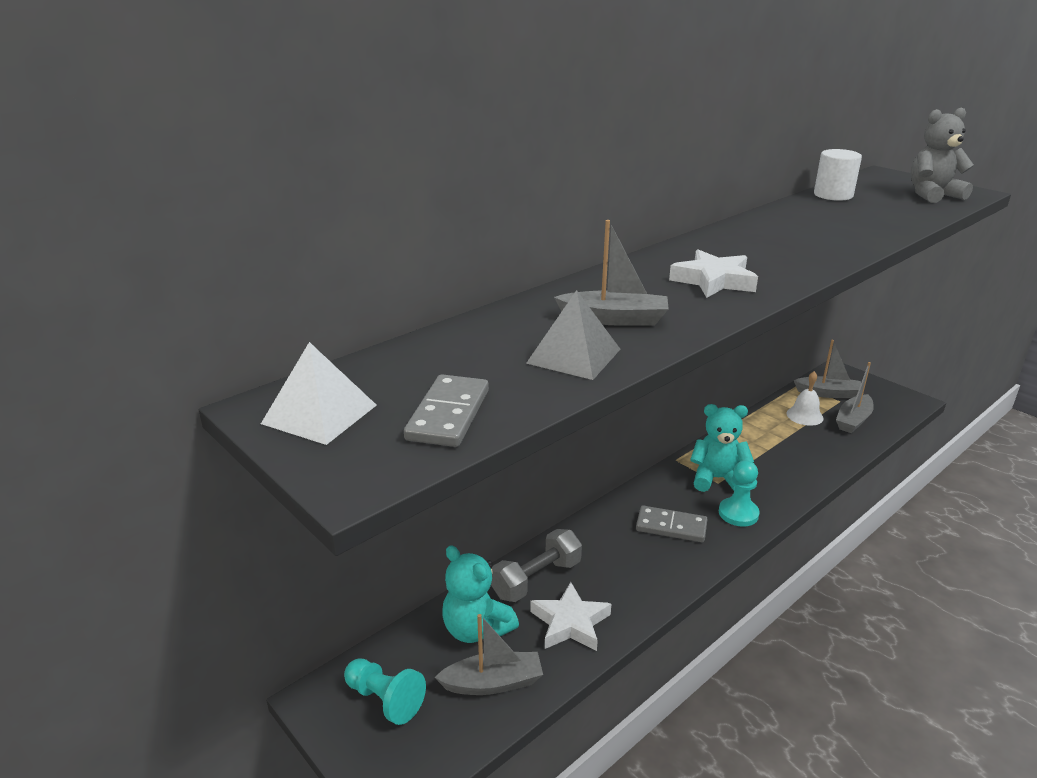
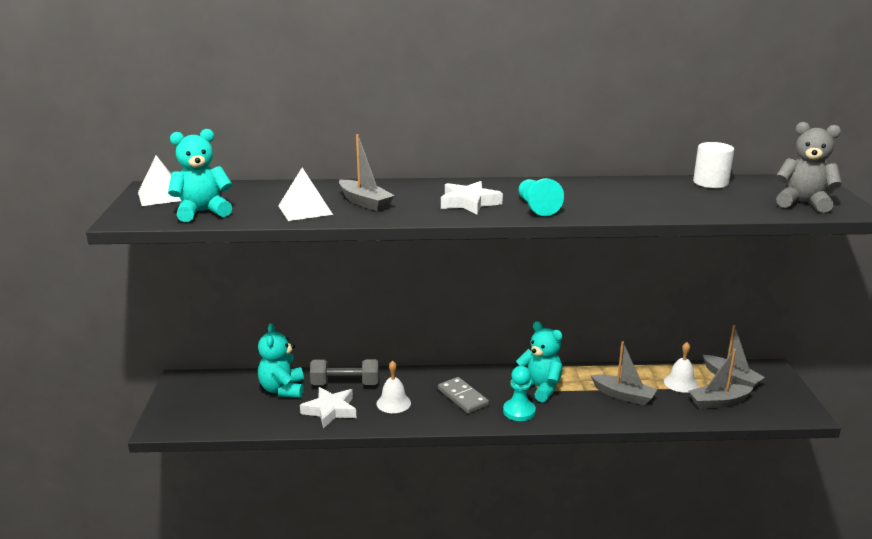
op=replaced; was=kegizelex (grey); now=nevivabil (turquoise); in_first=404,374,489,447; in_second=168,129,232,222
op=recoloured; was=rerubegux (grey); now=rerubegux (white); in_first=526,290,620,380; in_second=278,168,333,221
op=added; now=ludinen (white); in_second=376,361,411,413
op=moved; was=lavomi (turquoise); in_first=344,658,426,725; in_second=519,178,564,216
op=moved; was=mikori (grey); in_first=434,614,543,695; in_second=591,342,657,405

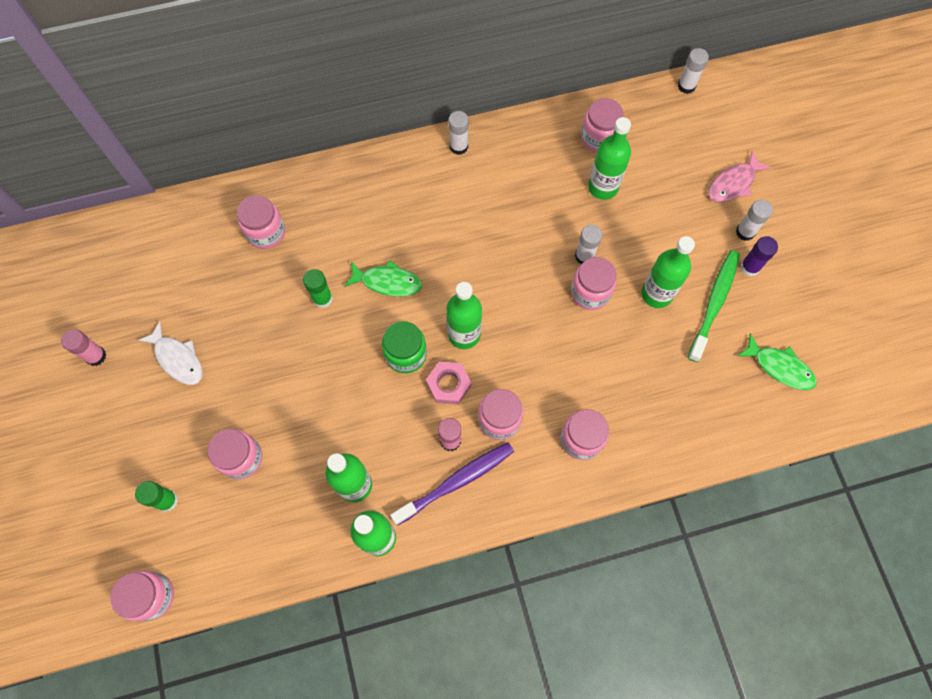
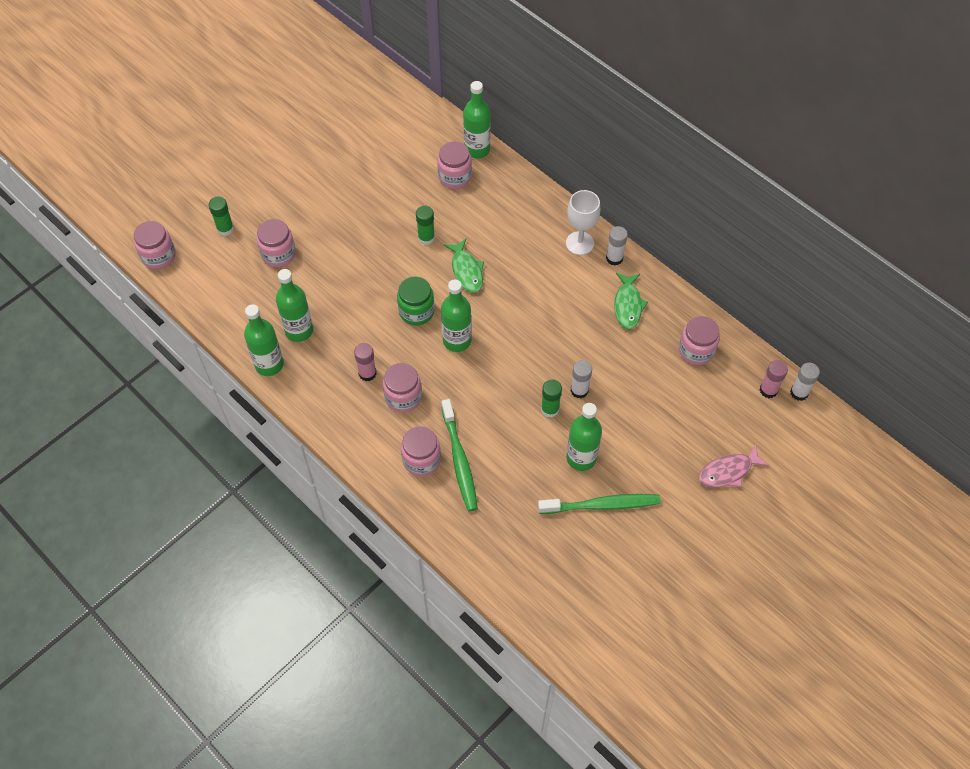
op=added; now=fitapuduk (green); in_second=441,399,478,511
op=moved; was=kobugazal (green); in_first=588,117,631,200; in_second=463,81,491,158
op=replaced; was=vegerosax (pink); now=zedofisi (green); in_first=571,257,617,310; in_second=541,379,562,418
op=added; now=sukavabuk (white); in_second=566,190,600,255
op=moved; was=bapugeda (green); in_first=738,333,817,390; in_second=614,273,648,329
op=turned; was=bapugeda (pink); in_first=709,151,771,203; in_second=698,444,769,487; clockwise=-45
op=moved; was=zedofisi (pink); in_first=61,329,106,366; in_second=760,360,788,398
op=removed; was=bapugeda (white); in_first=138,321,203,385
op=removed; was=fitapuduk (purple); in_first=390,442,514,526
op=removed; was=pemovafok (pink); in_first=426,362,471,404
op=removed; was=zedofisi (white); in_first=736,200,773,241
op=removed; was=zedofisi (purple); in_first=740,236,778,277

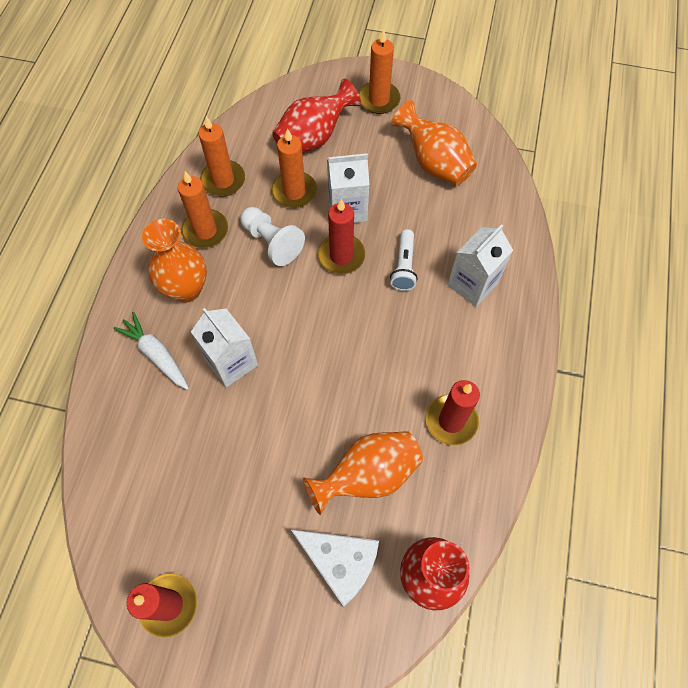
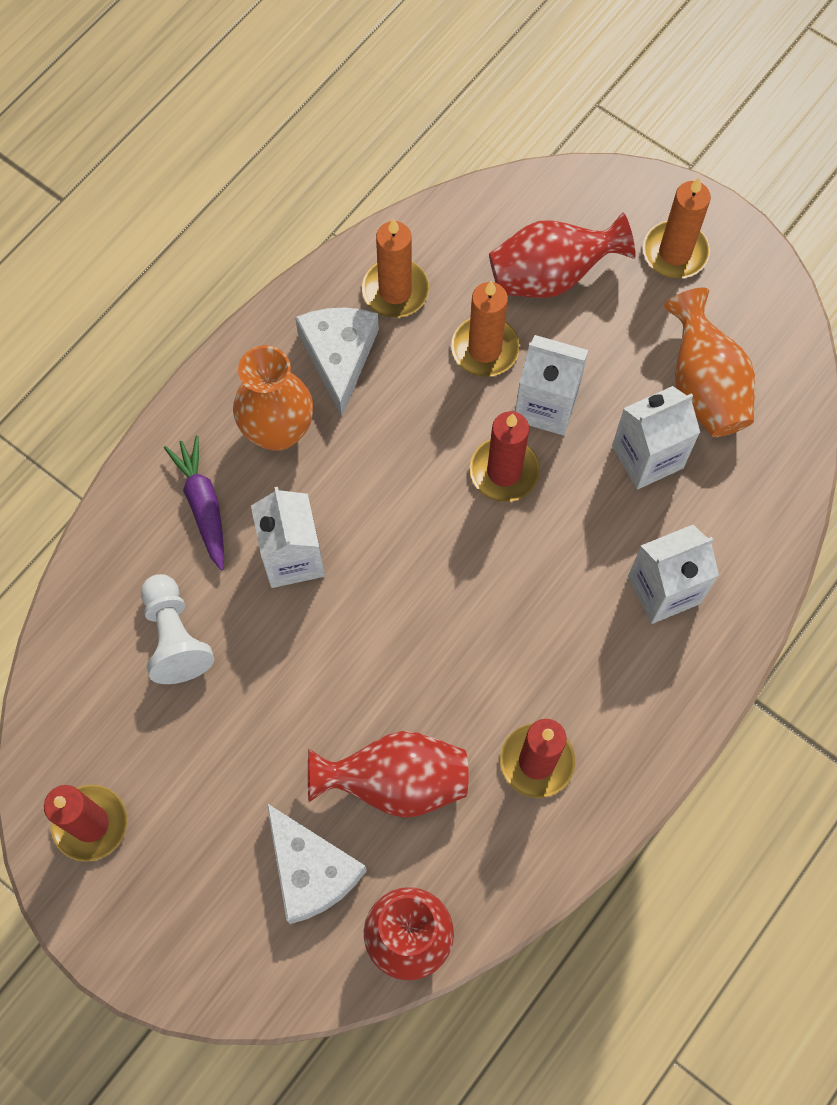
op=moved; was=lavomi (white); in_first=240,207,305,266; in_second=141,574,214,684
op=recoloured; was=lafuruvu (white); now=lafuruvu (purple); in_first=113,312,189,390; in_second=164,436,224,571
op=replaced; was=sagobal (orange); now=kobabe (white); in_first=178,171,228,248; in_second=295,307,379,417
op=recoloured; was=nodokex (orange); now=nodokex (red); in_first=303,431,423,515; in_second=308,731,469,818
op=added; now=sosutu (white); in_second=612,386,700,489
op=removed; was=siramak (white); in_first=390,229,418,291

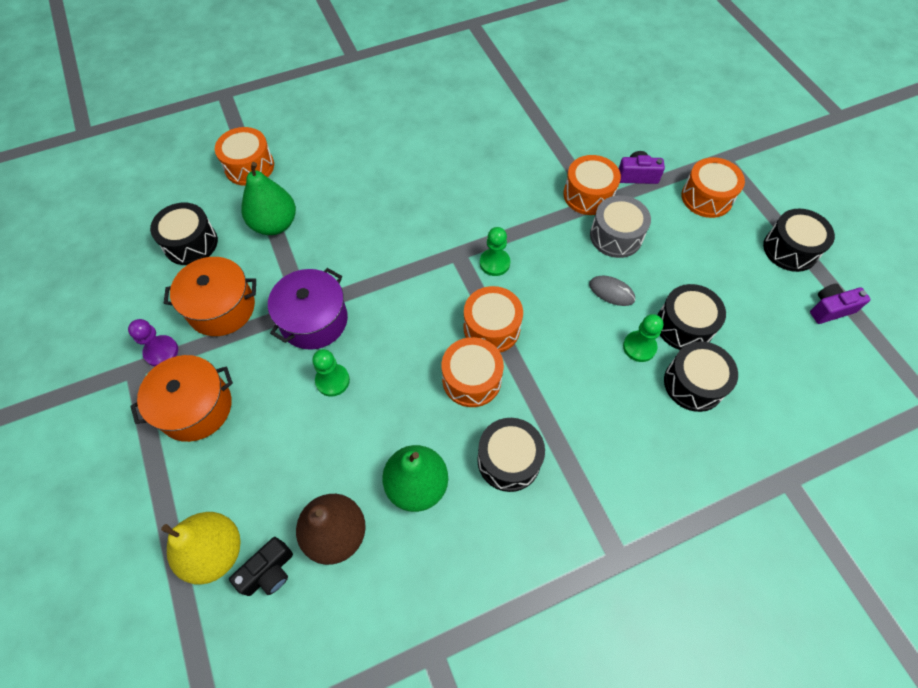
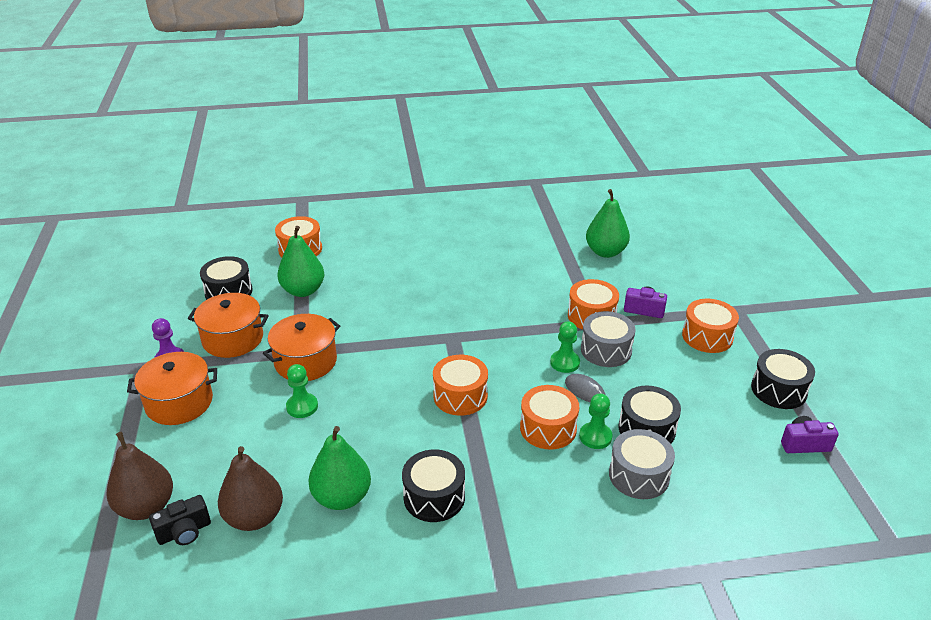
op=recoloured; was=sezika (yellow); now=sezika (brown); in_first=161,512,241,585; in_second=106,432,173,520
op=recoloured; was=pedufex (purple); now=pedufex (orange); in_first=268,268,348,350; in_second=263,314,340,381
op=moved; was=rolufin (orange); in_first=442,337,504,407; in_second=520,385,579,450
op=moved; was=lavomi (green); in_first=480,227,510,276; in_second=550,321,580,373
op=added; now=sezika (green); in_second=586,189,630,258
op=recoloured; was=rolufin (black); now=rolufin (grey); in_first=664,341,738,412; in_second=609,429,675,499

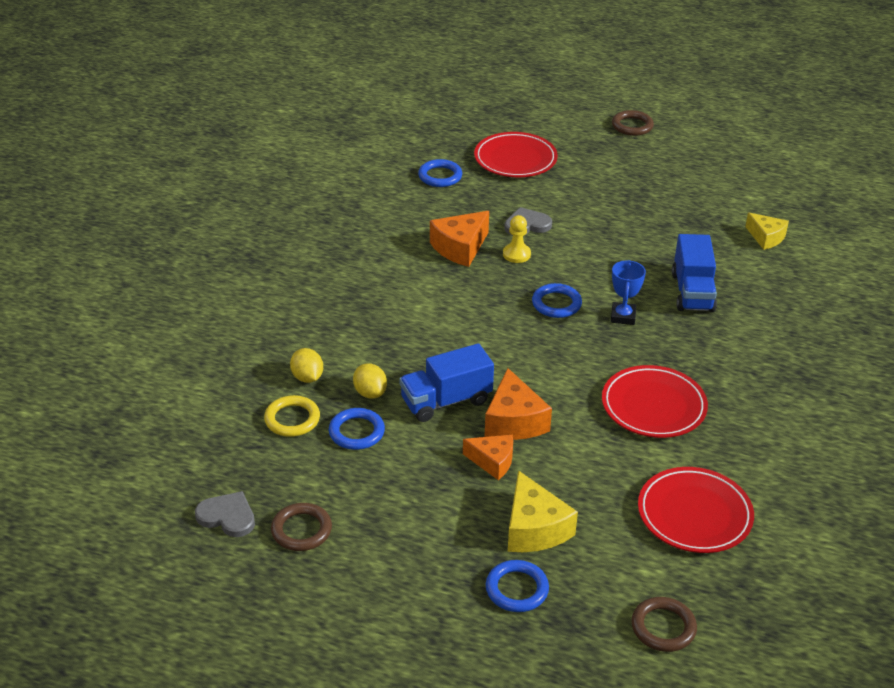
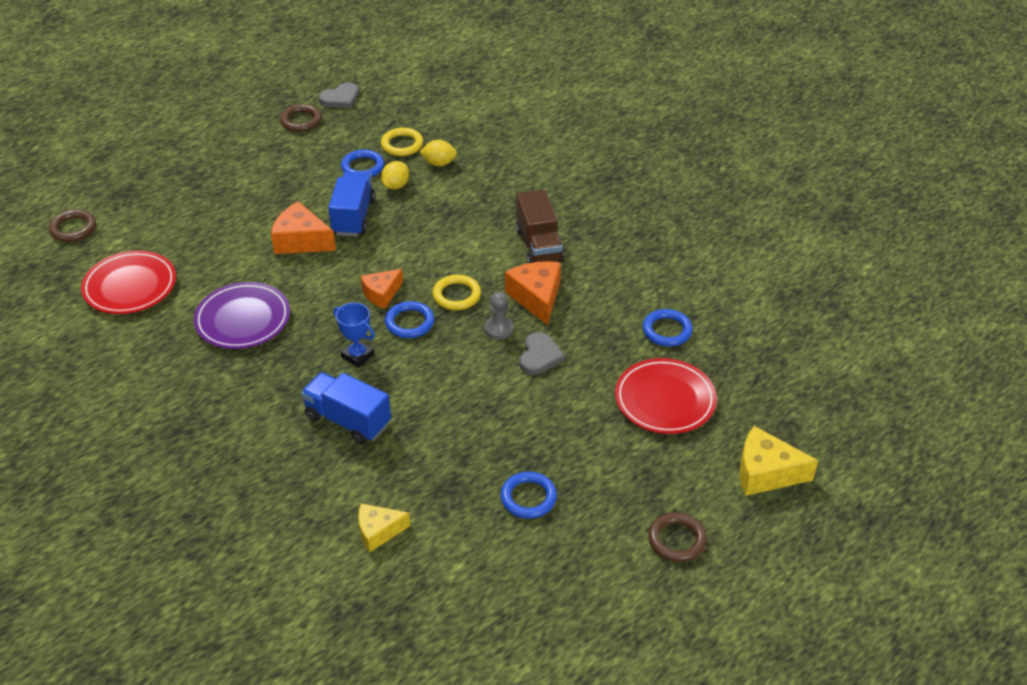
op=recoloured; was=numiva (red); now=numiva (purple); in_first=602,365,708,438; in_second=194,282,290,349
op=moved; was=kobabe (orange); in_first=463,435,513,480; in_second=360,269,403,309
op=turned; was=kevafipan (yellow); in_first=353,363,387,398; in_second=381,161,409,189; clockwise=-60
op=added; now=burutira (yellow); in_second=432,275,481,310
op=recoloured; was=lavomi (yellow); now=lavomi (grey); in_first=503,215,531,263; in_second=485,292,514,339
op=moved; was=burutira (blue); in_first=486,560,549,612; in_second=500,472,557,519
op=added; now=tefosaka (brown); in_second=516,190,564,263
op=moved; was=kobabe (yellow); in_first=508,470,578,552; in_second=740,426,819,496

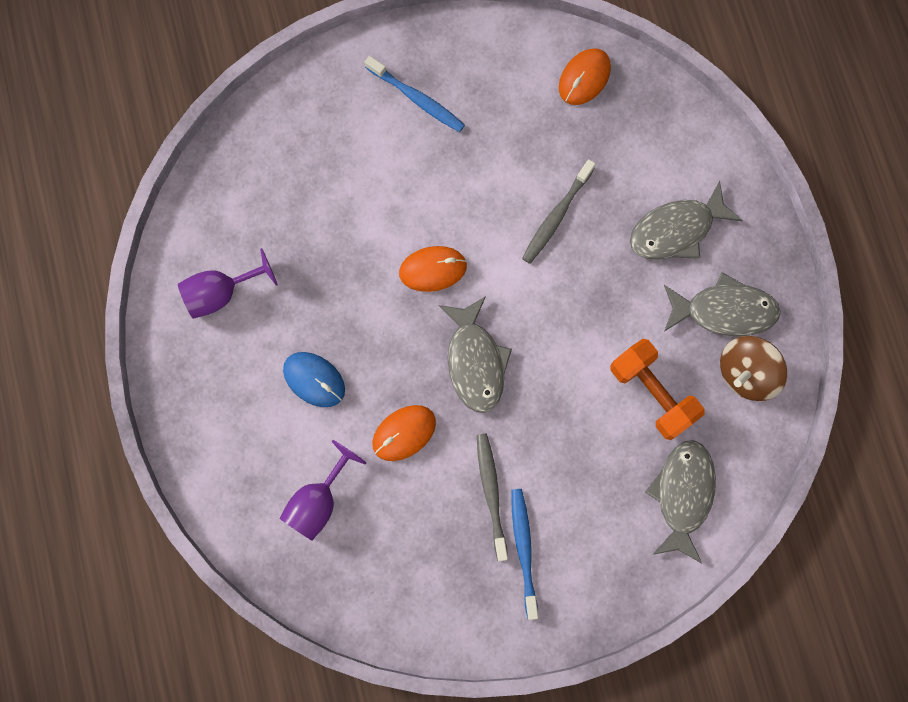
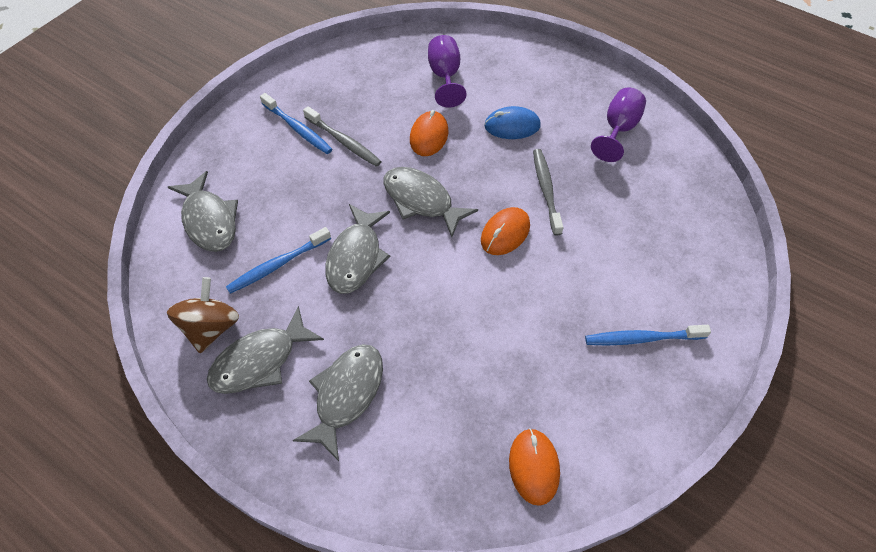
op=replaced; was=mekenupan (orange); now=fitapuduk (blue); in_first=611,339,705,440; in_second=226,227,331,294
op=added; now=bapugeda (grey); in_second=325,204,390,294
op=moved; was=fitapuduk (grey); in_first=522,159,595,264; in_second=533,149,563,236

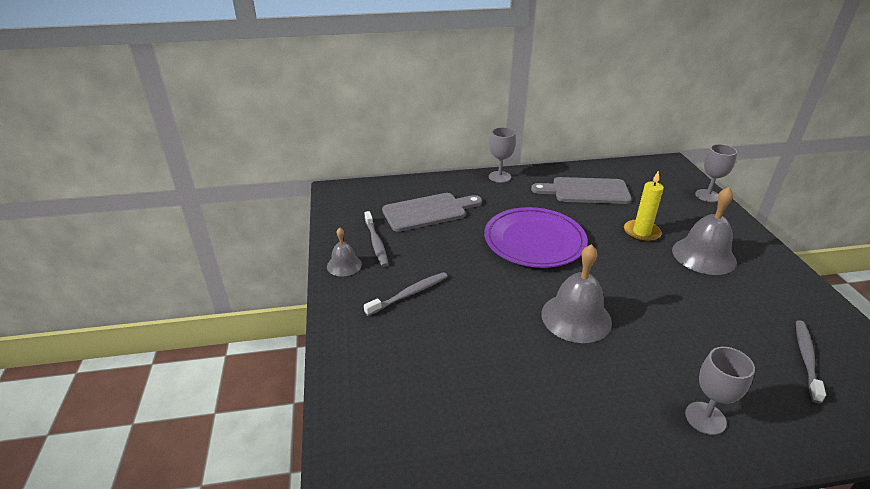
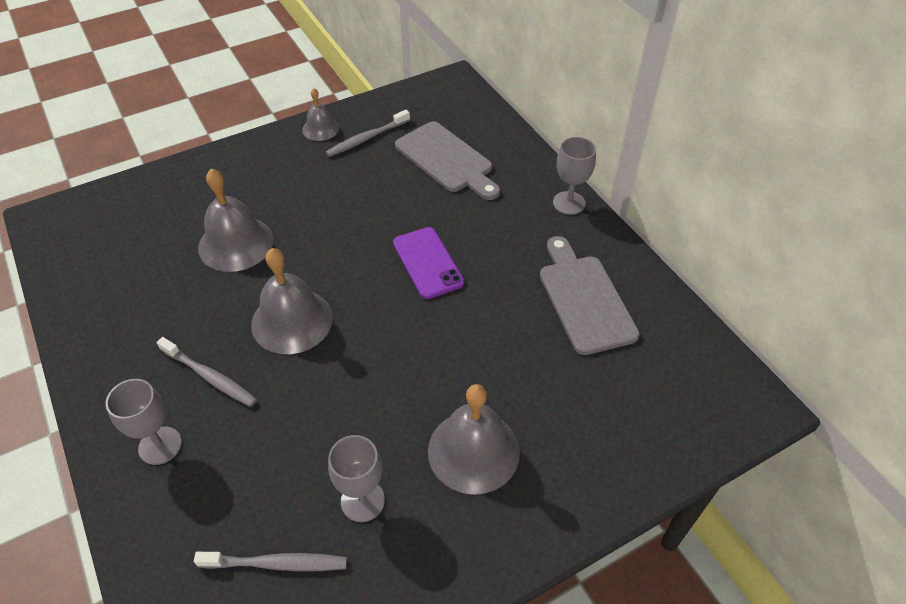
op=moved; was=fitapuduk (grey); in_first=364,272,448,316; in_second=157,337,257,407
op=added; now=ludinen (grey); in_second=198,169,274,272
op=moved; was=sukavabuk (grey); in_first=695,144,737,202; in_second=328,435,385,522
op=replaced; was=numiva (purple); now=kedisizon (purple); in_first=484,207,588,268; in_second=393,227,464,299
op=removed; was=sagobal (yellow); in_first=624,171,664,242

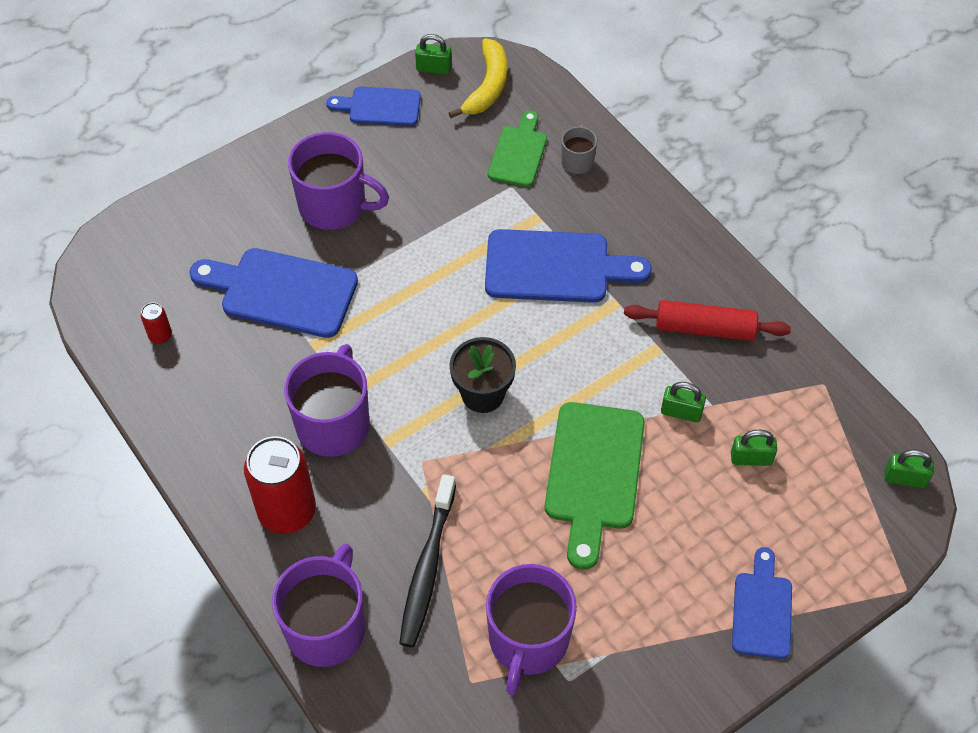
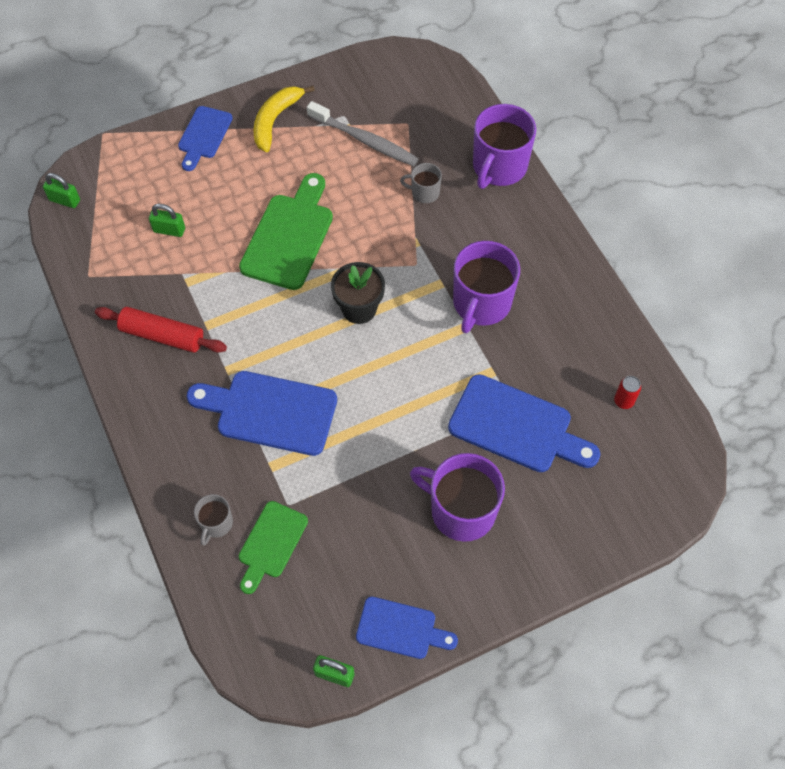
op=moved; was=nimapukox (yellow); in_first=449,38,507,118; in_second=253,86,315,152
op=replaced; was=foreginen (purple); now=fitapuduk (grey); in_first=486,564,577,696; in_second=307,101,419,166
op=replaced; was=fitapuduk (black); now=foreginen (grey); in_first=399,474,456,647; in_second=400,163,442,203
op=removed; was=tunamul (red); in_first=244,436,316,534
op=removed; was=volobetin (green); in_first=661,382,706,422

